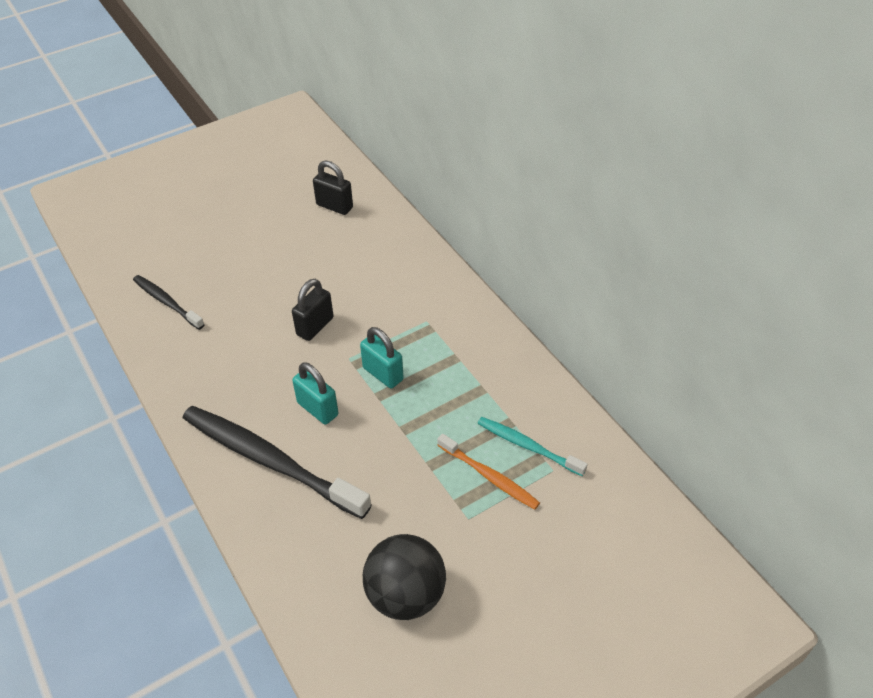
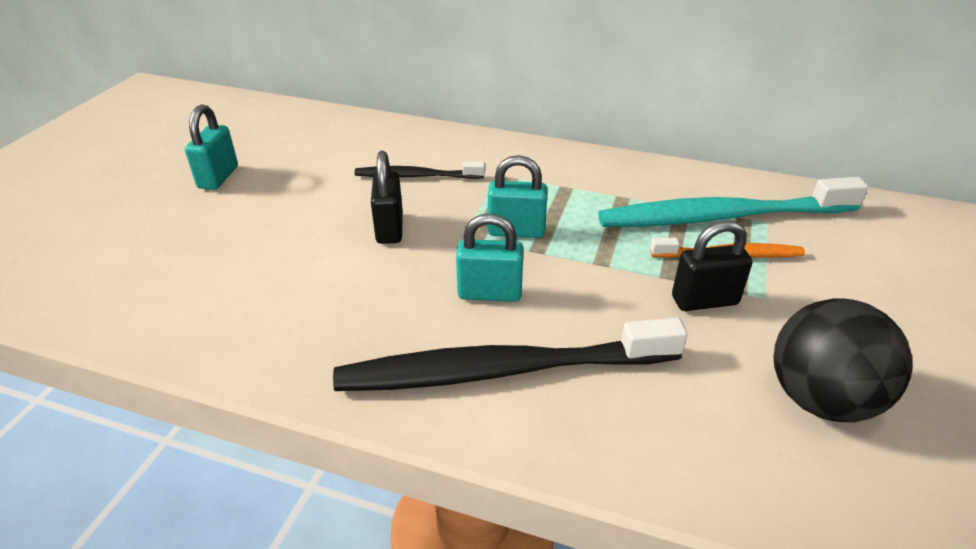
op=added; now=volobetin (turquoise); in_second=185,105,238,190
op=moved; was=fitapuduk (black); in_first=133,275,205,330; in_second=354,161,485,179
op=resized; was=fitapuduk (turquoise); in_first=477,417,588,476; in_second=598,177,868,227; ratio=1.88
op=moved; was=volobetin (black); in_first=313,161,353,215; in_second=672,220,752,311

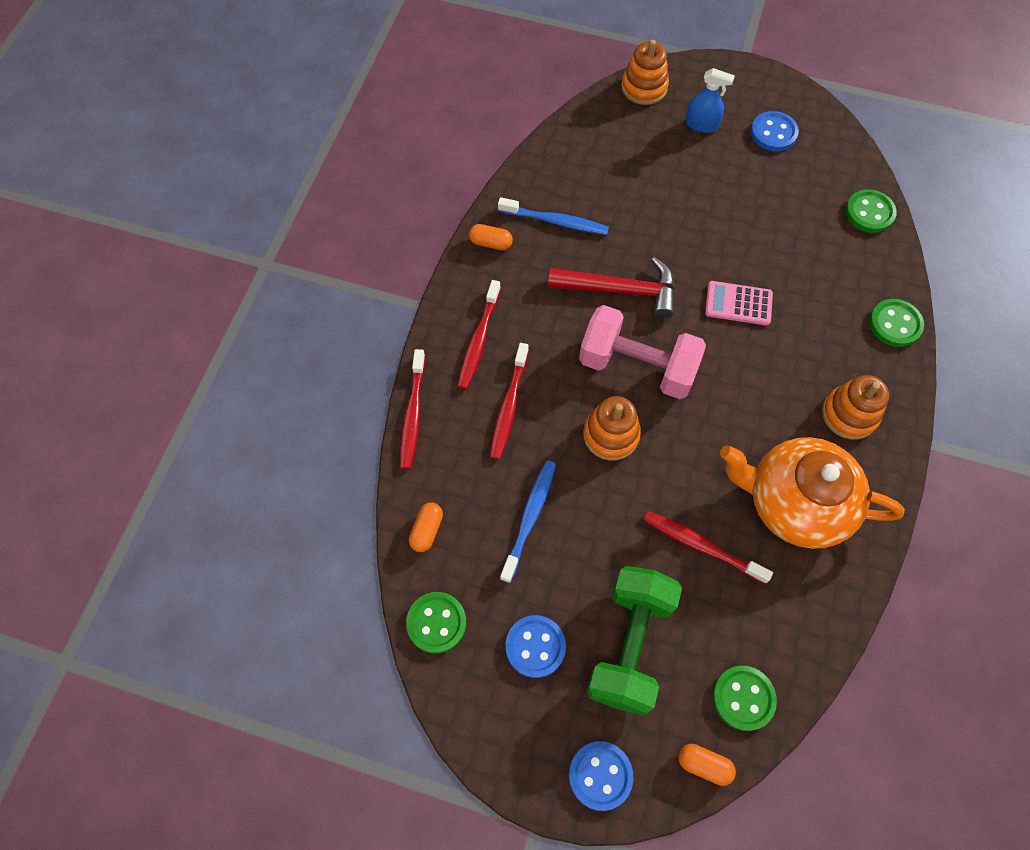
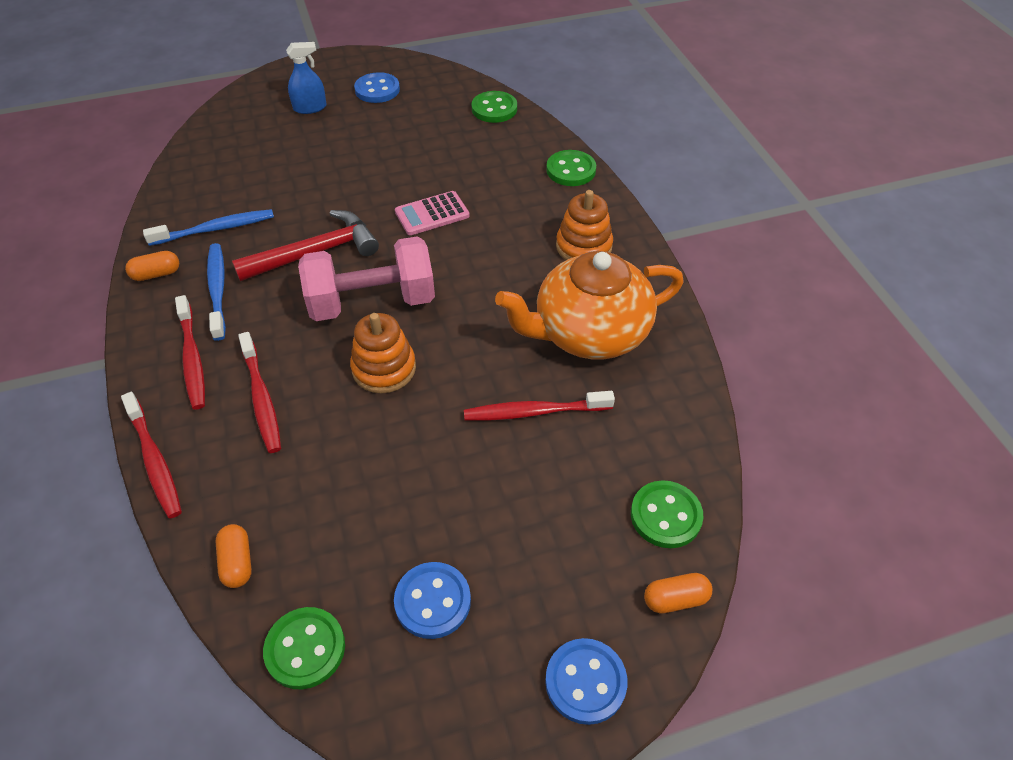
op=moved; was=fitapuduk (blue); in_first=500,460,556,583; in_second=207,243,226,341
op=removed; was=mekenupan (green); in_first=587,566,682,715
op=removed; was=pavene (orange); in_first=621,40,669,105

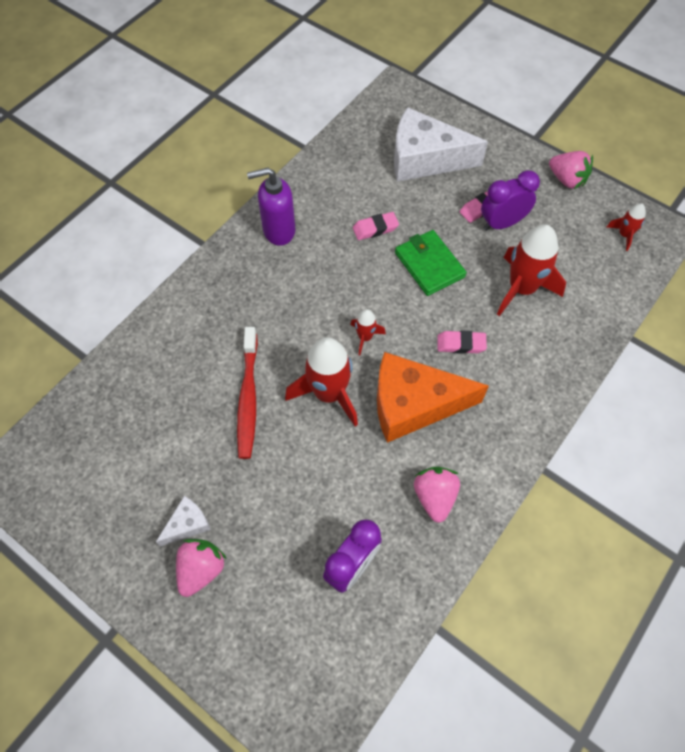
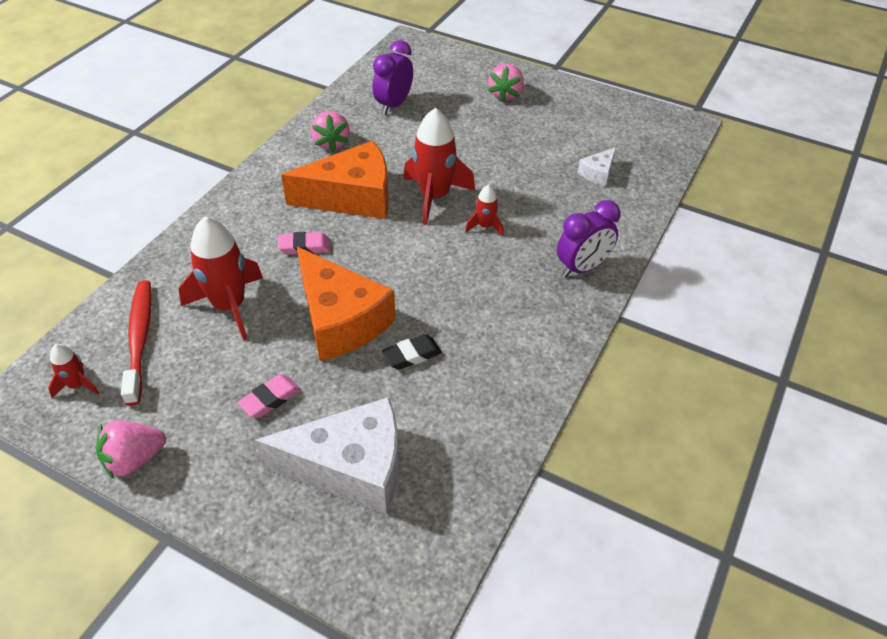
op=turned; was=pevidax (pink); in_first=549,151,593,189; in_second=96,420,166,479; clockwise=-60
op=moved; was=fitapuduk (red); in_first=237,327,258,459; in_second=121,280,152,406
op=replaced; was=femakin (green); now=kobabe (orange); in_first=395,230,466,296; in_second=297,247,396,361
op=recoloured; was=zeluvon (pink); now=zeluvon (black); in_first=353,212,399,240; in_second=382,334,442,370
op=moved; was=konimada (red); in_first=350,309,386,355; in_second=465,185,504,236
op=moved; was=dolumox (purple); in_first=481,170,540,231; in_second=557,200,621,277
op=moved; was=kobabe (white); in_first=156,496,211,546; in_second=577,147,616,187
op=removed; was=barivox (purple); in_first=247,168,296,246

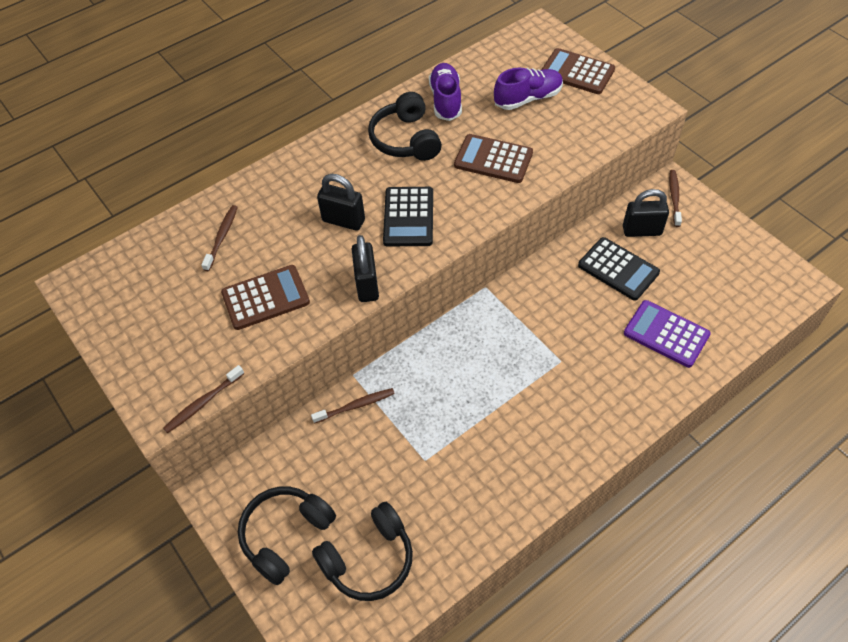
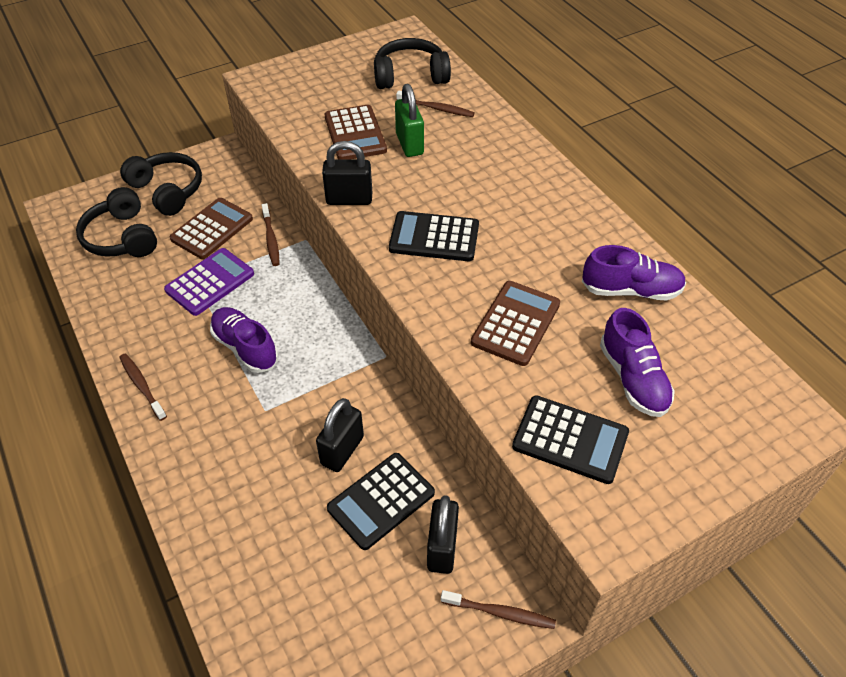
op=moved; was=fitapuduk (brown); in_first=163,365,244,433; in_second=119,354,167,421
op=moved; was=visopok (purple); in_first=624,300,711,368; in_second=164,248,254,316
op=moved; was=visopok (brown); in_first=541,48,615,94; in_second=169,198,253,259
op=added; now=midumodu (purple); in_second=210,307,278,373
op=moved; was=volobetin (black); in_first=317,174,365,231; in_second=316,398,364,472
op=moved; was=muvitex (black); in_first=368,92,442,161; in_second=374,38,451,89
op=added; now=volobetin (green); in_second=395,84,424,157
op=added; now=visopok (black); in_second=512,395,629,484

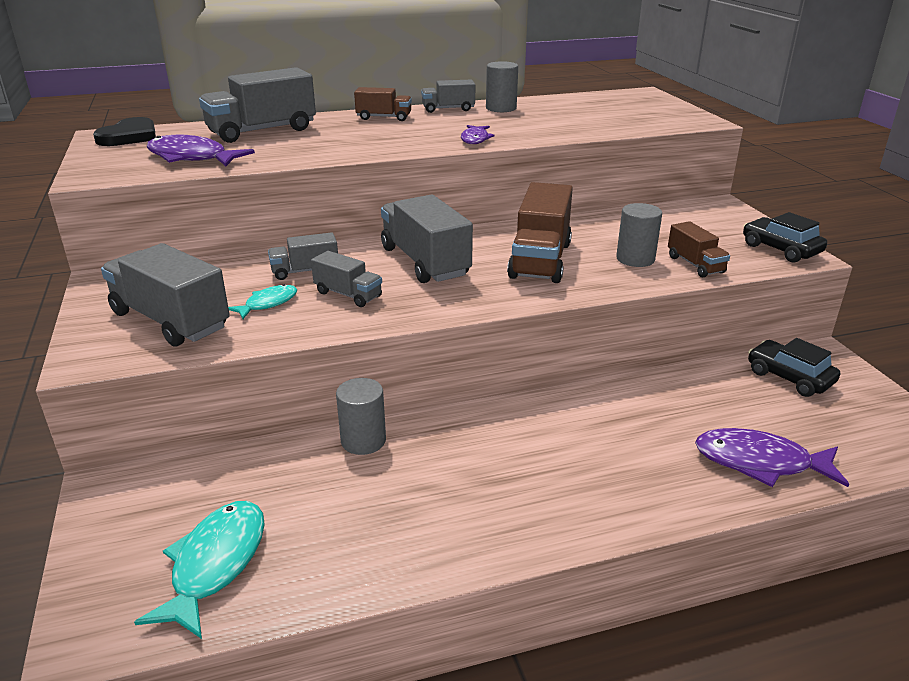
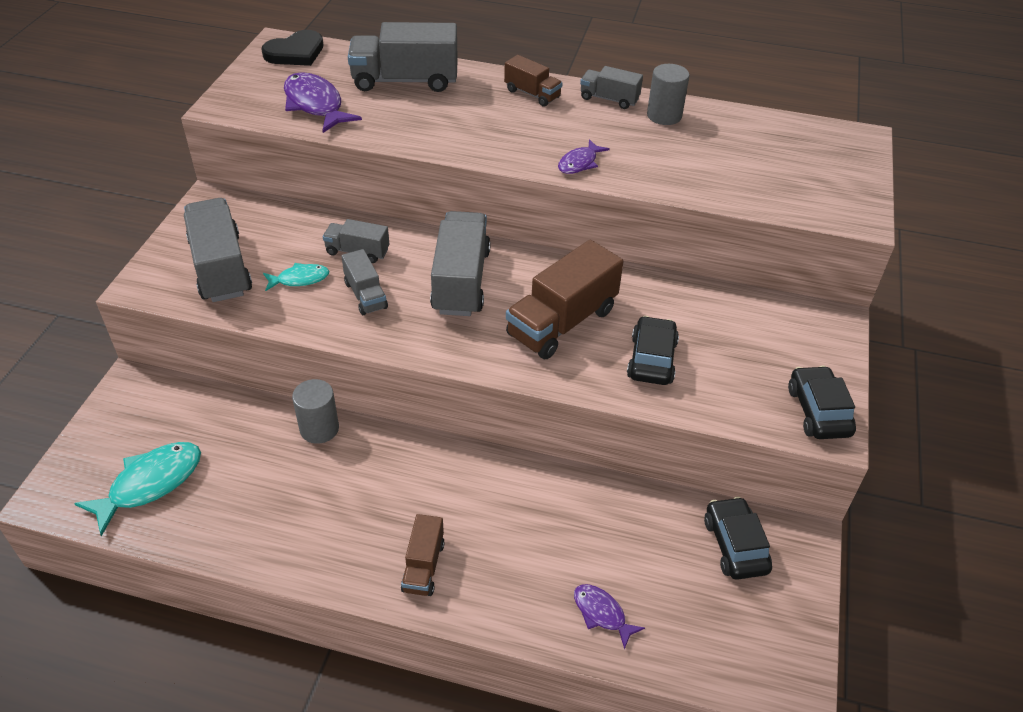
op=moved; was=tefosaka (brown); in_first=668,221,730,278; in_second=401,514,445,596
op=resized; was=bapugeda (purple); in_first=695,428,849,487; in_second=574,584,645,650; ratio=0.57
op=replaced; was=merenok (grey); now=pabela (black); in_first=616,203,662,267; in_second=627,316,679,385

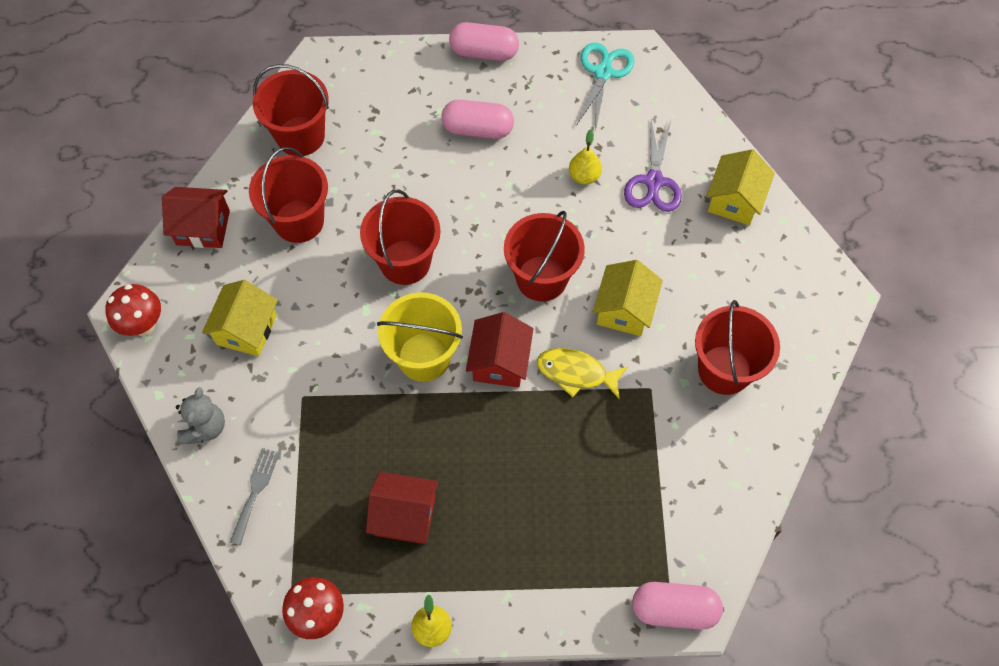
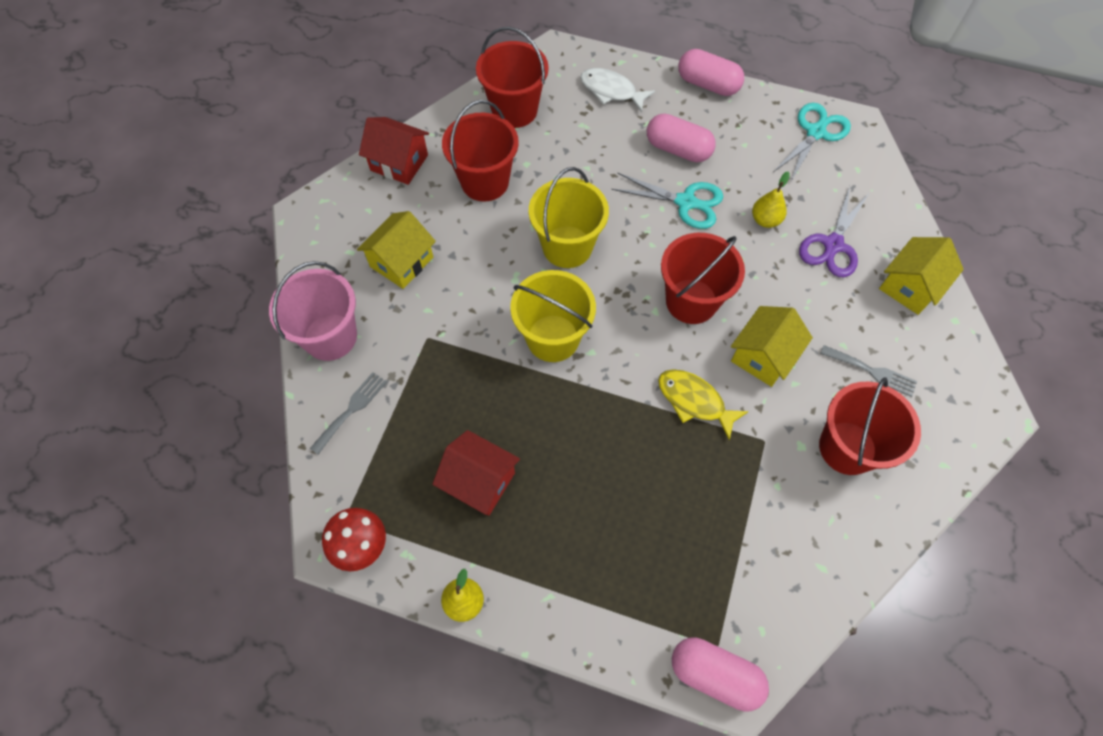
op=replaced; was=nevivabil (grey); now=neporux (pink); in_first=176,387,225,444; in_second=269,261,357,361
op=recoloured; was=neporux (red); now=neporux (yellow); in_first=360,189,440,285; in_second=529,167,609,268
op=added; now=bapugeda (white); in_second=580,68,655,112
op=added; now=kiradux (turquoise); in_second=611,173,723,229
op=added; now=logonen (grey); in_second=820,345,917,397
op=removed; was=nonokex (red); in_first=105,284,161,336
op=removed; was=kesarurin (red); in_first=466,312,533,388

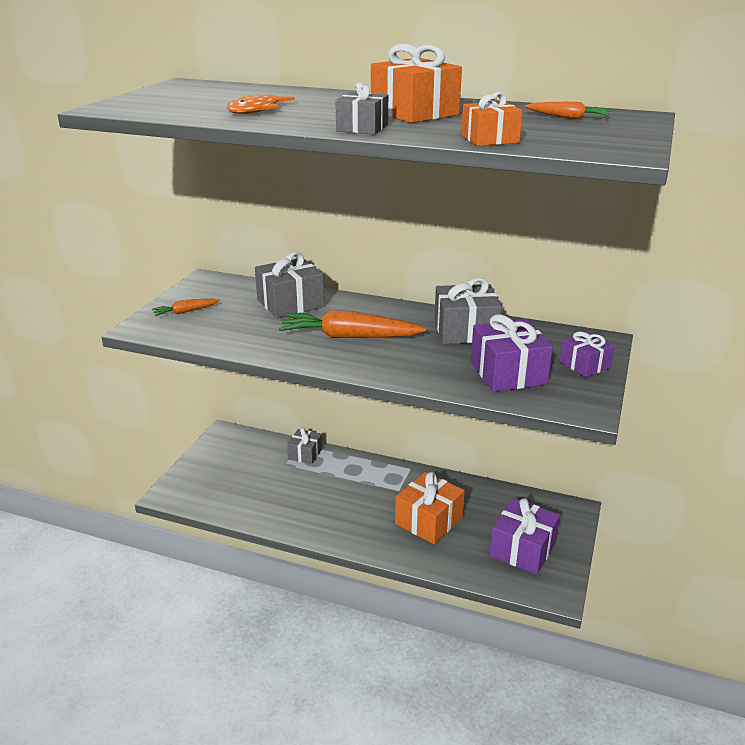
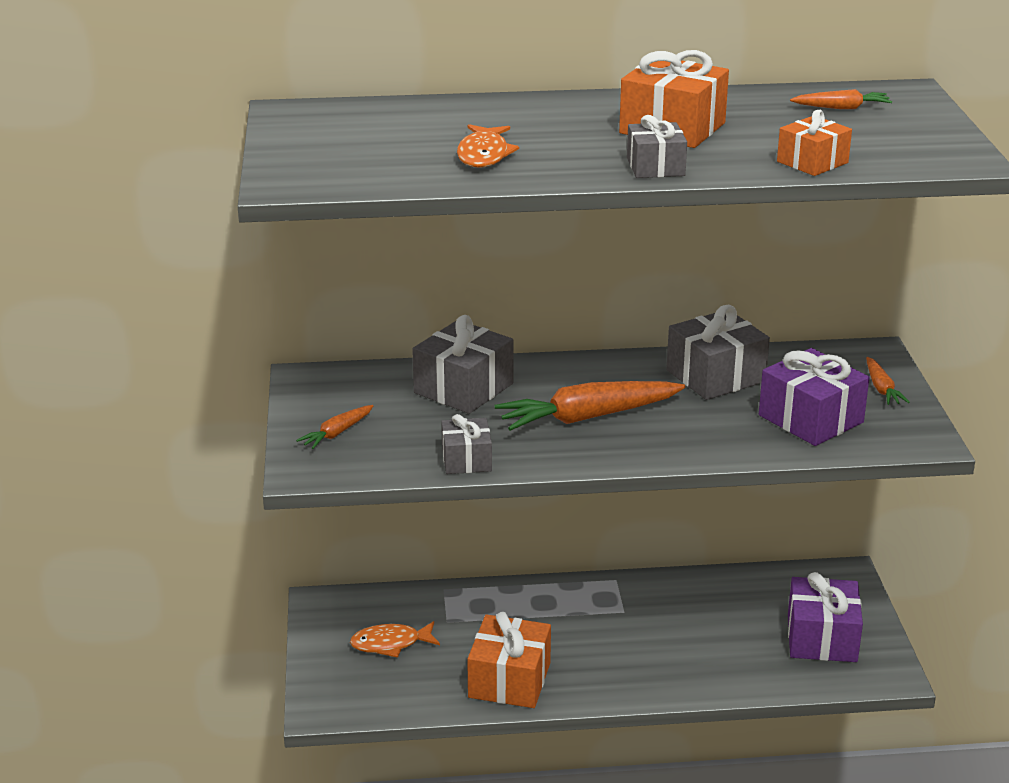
op=added; now=bapugeda (orange); in_second=350,621,440,658
op=moved; was=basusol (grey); in_first=287,428,322,464; in_second=441,414,492,474
op=moved; was=basusol (orange); in_first=395,472,465,544; in_second=467,612,551,708
op=replaced; was=basusol (purple); now=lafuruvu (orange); in_first=560,332,615,377; in_second=866,357,909,405

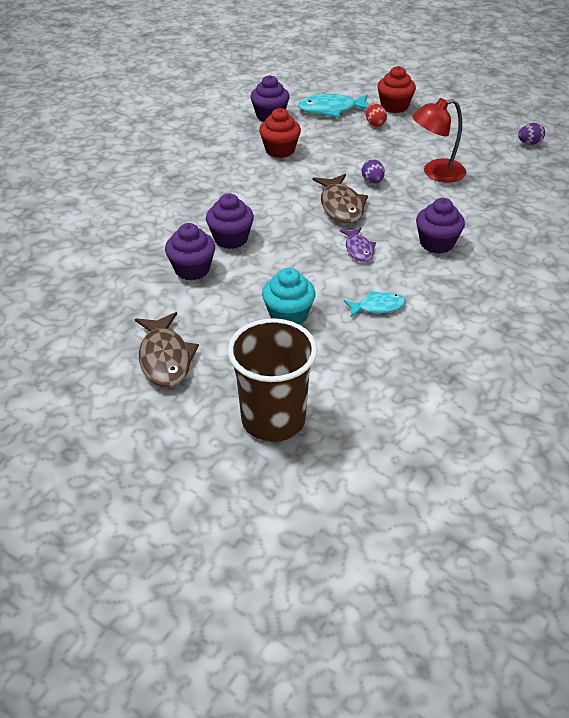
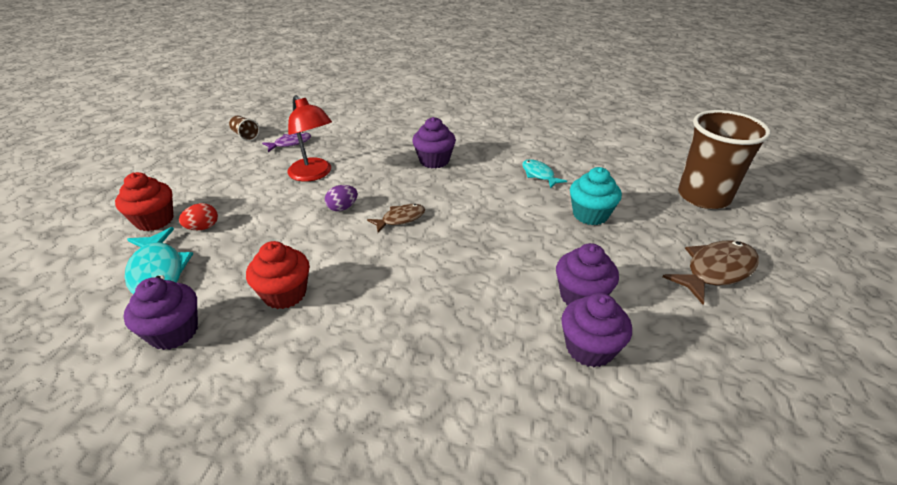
op=replaced; was=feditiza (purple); now=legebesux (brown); in_first=518,123,545,145; in_second=229,116,259,141
op=moved; was=bapugeda (purple); in_first=340,227,376,262; in_second=262,132,311,152
op=resized; was=bapugeda (brown); in_first=312,174,368,224; in_second=367,204,425,233; ratio=0.6
op=moved; was=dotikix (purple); in_first=206,193,254,249; in_second=561,293,632,367

